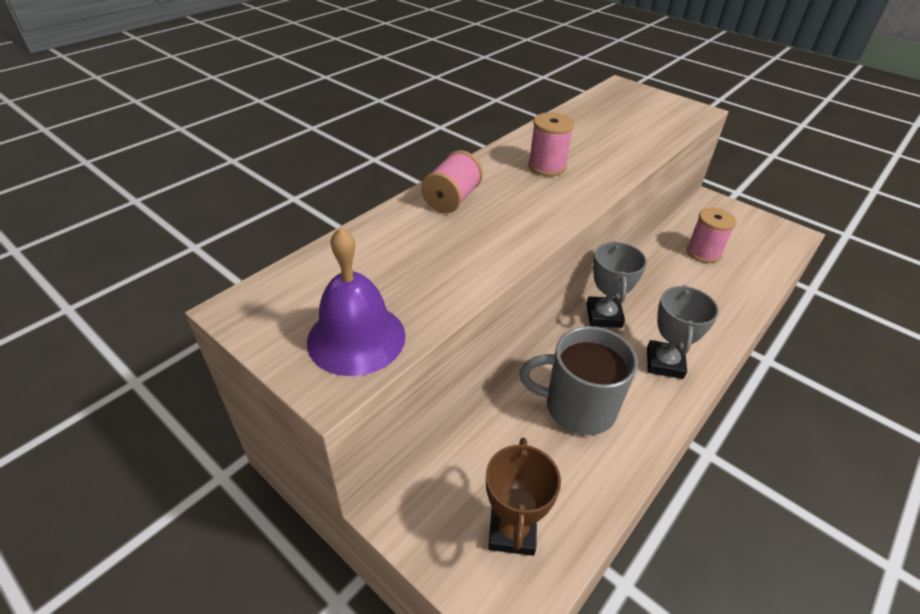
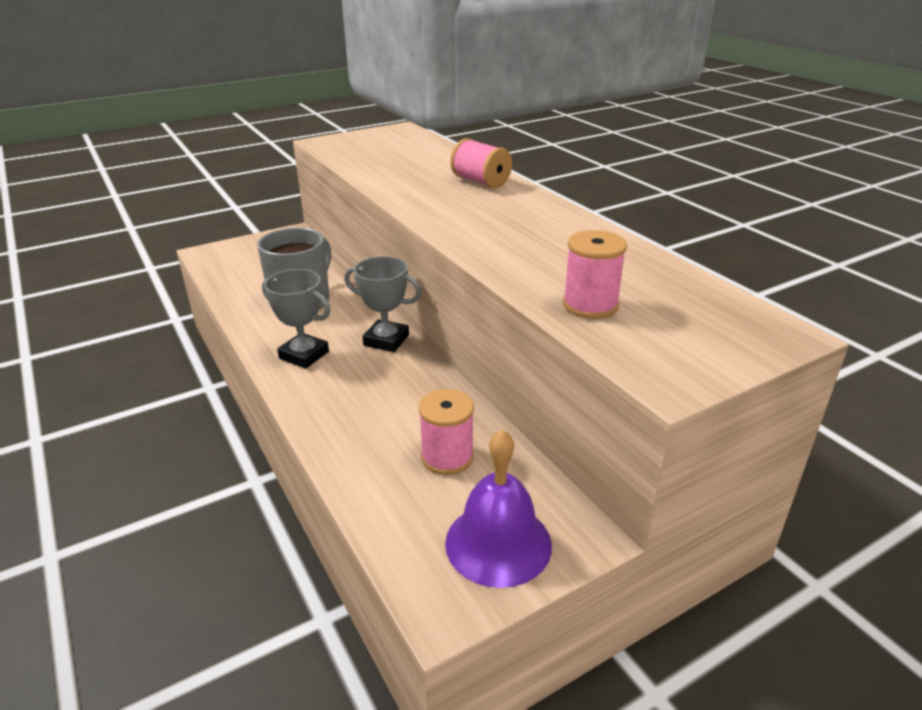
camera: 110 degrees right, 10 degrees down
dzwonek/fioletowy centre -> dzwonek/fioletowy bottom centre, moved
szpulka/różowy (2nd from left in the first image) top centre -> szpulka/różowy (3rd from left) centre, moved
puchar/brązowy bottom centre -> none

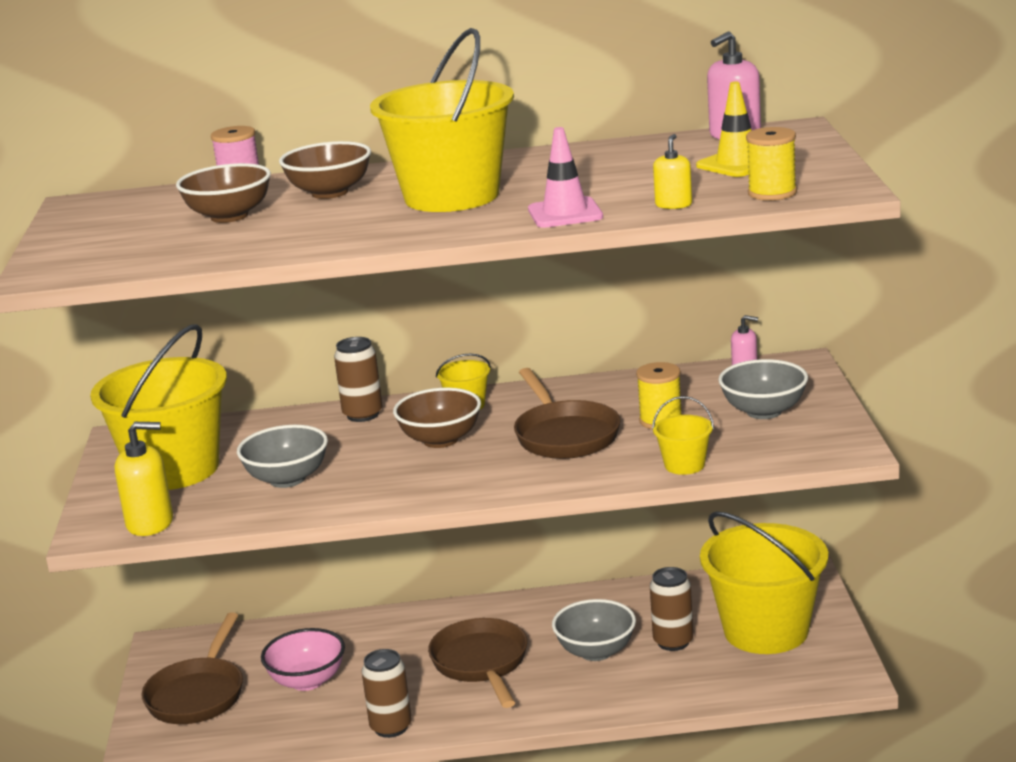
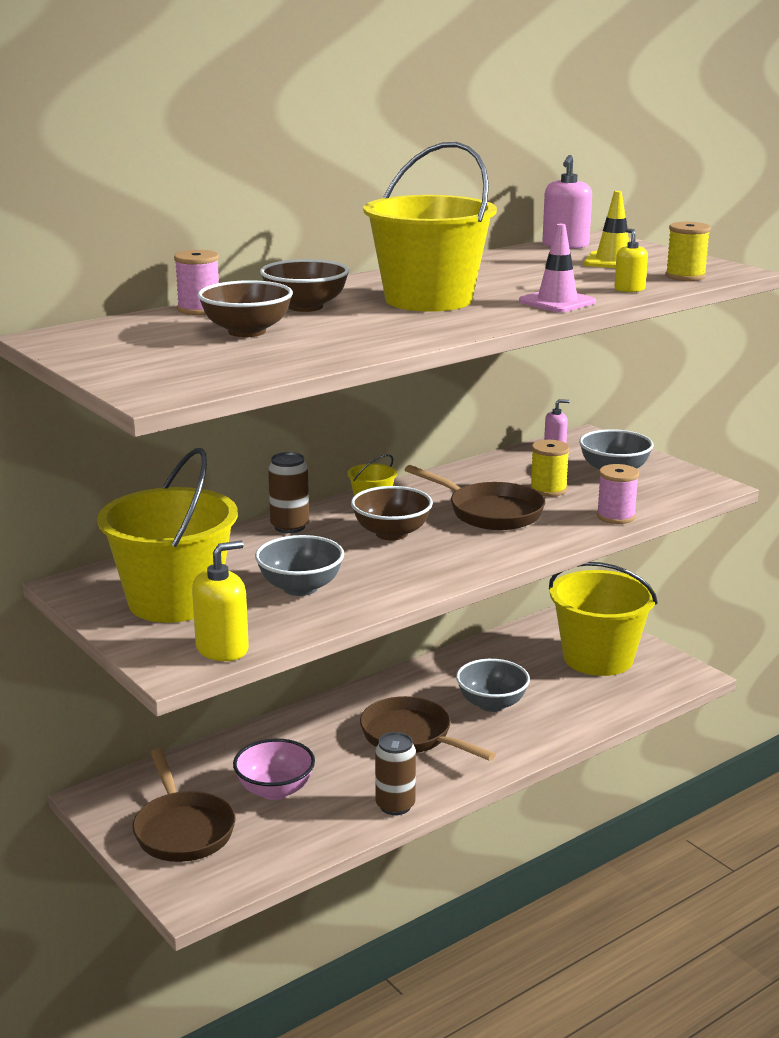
camera: 35 degrees left, 0 degrees up
wiadro/żółty (4th from left) middle right -> szpulka/różowy (2nd from left) middle right
puszka/brązowy (3rd from left) bottom centre -> none

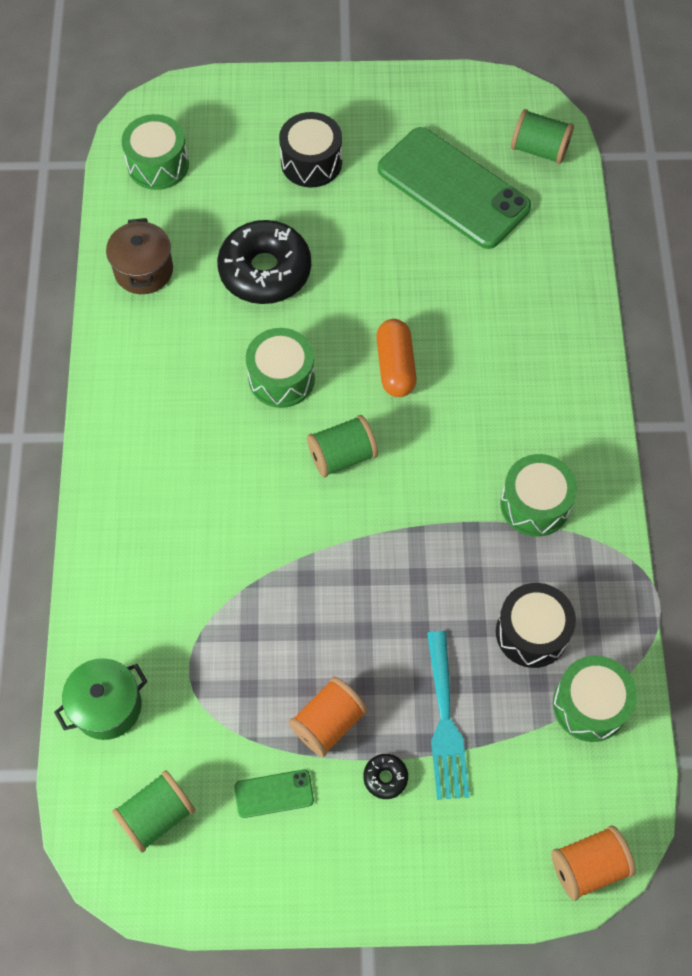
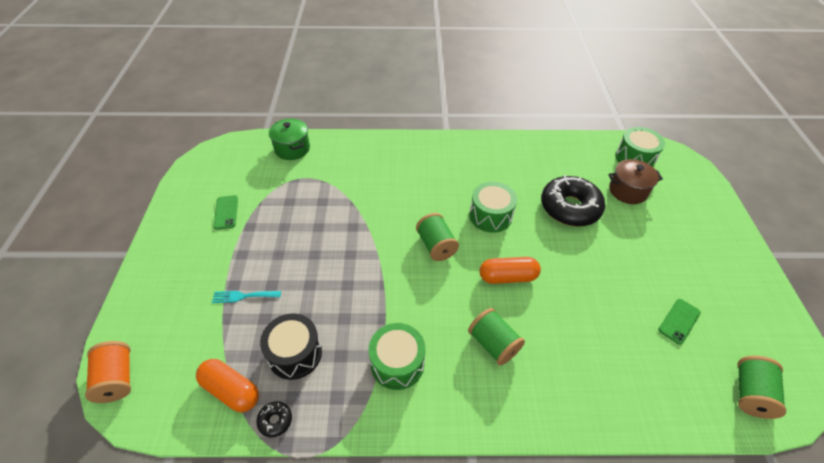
camera: 90 degrees right, 15 degrees down
bęben/zielony (4th from left) bottom right -> kapsułka/pomarańczowy (1st from left) bottom left
widelec/turkusowy bottom centre -> widelec/turkusowy middle left, x0.60
donut/czarny (2nd from left in the first image) bottom centre -> donut/czarny (1st from left) bottom left, moved
szpulka/zielony (1st from left in the first image) bottom left -> szpulka/zielony (2nd from left) bottom centre, moved
garnek/brązowy top left -> garnek/brązowy middle right, moved
telefon/zielony (2nd from left) top centre -> telefon/zielony (2nd from left) bottom right, x0.41
bęben/czarny (1st from left) top centre -> none
szpulka/pomarańczowy (1st from left) bottom centre -> none

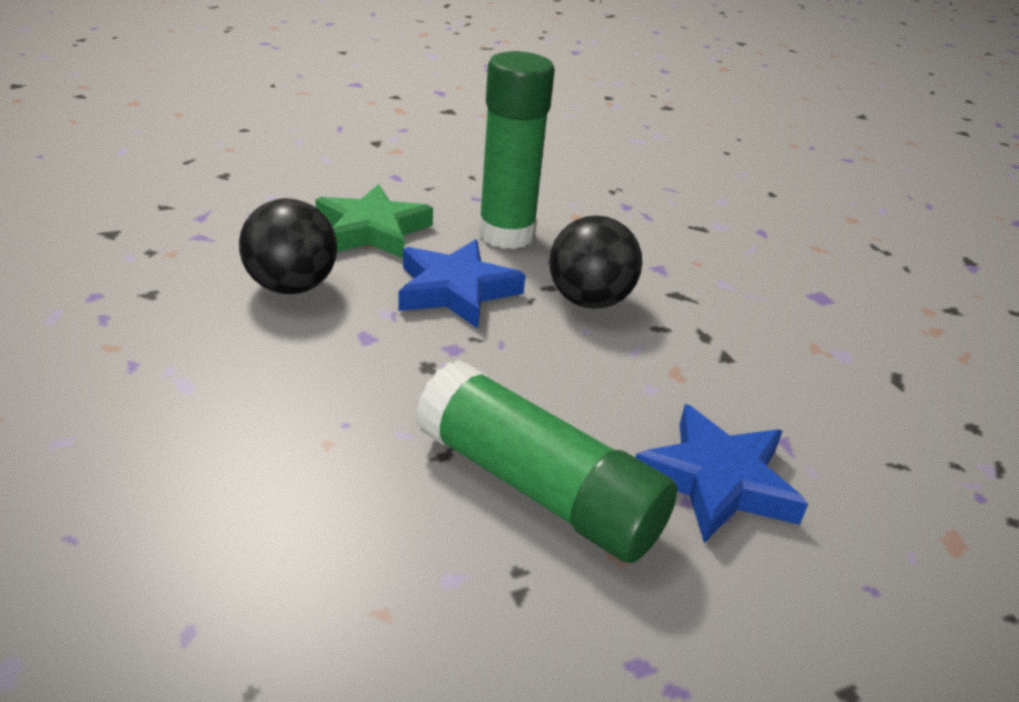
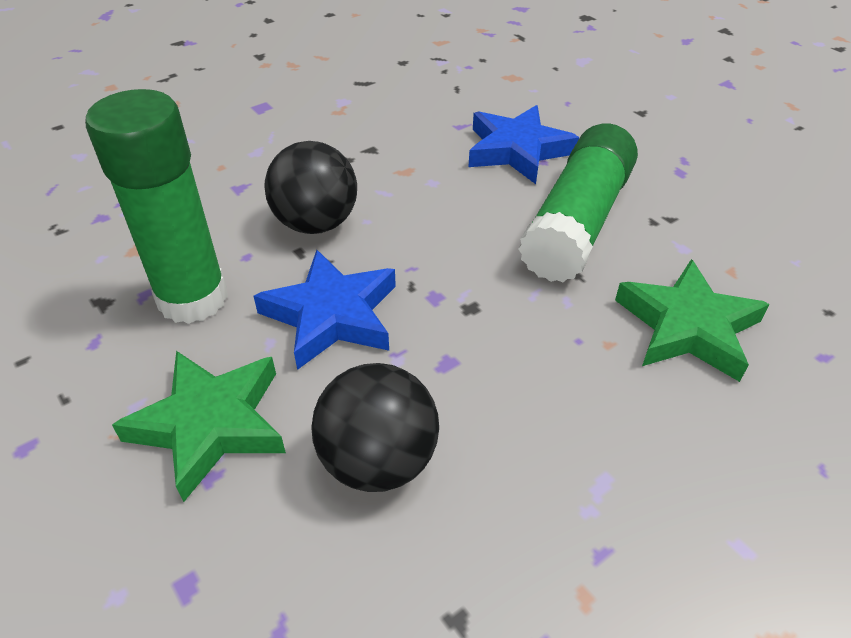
camera: 100 degrees left, 10 degrees up
none -> gwiazda/zielony (2nd from left) middle right

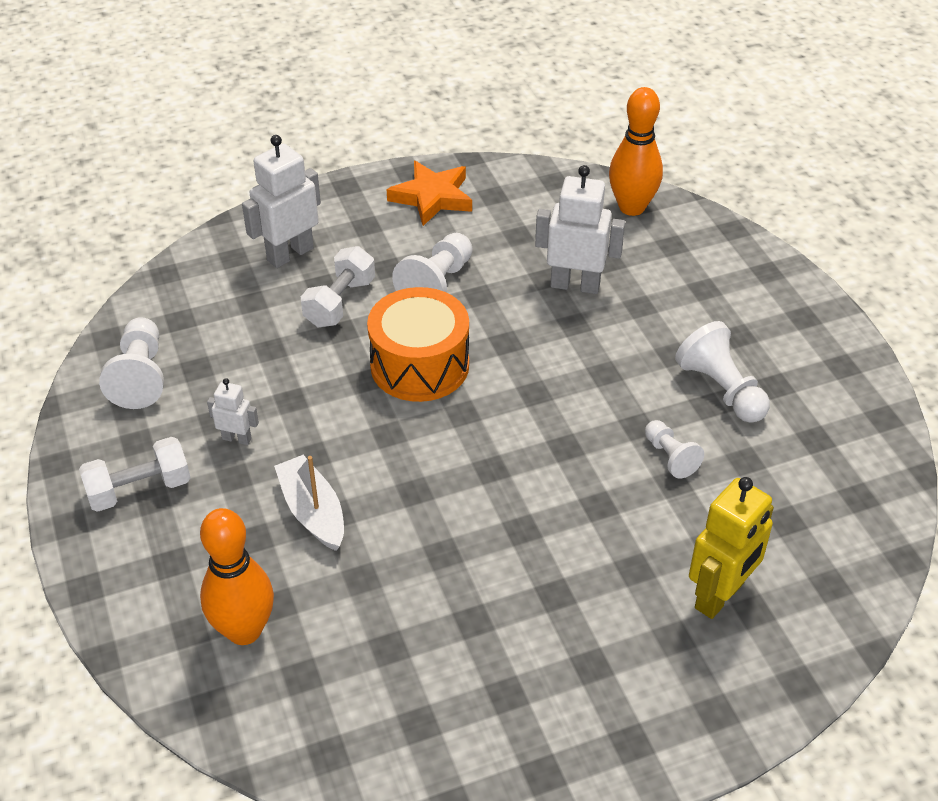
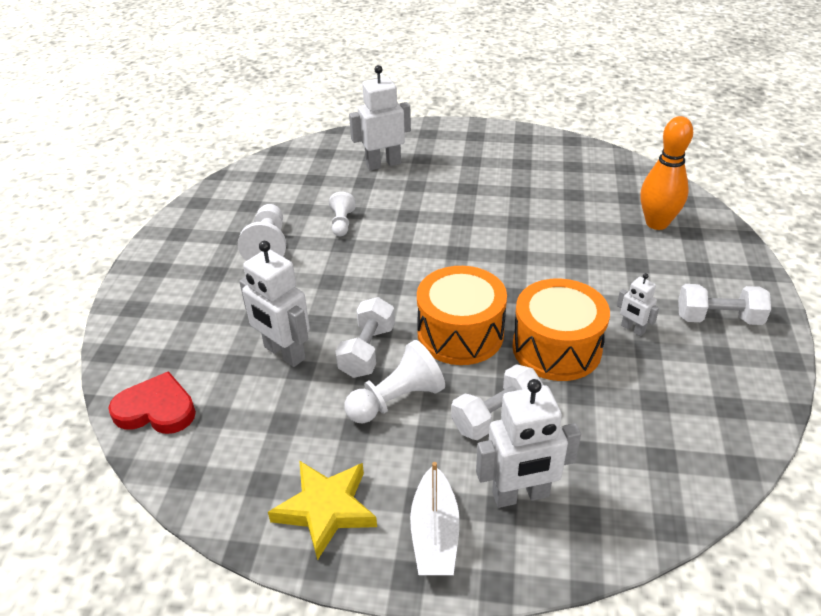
camera: 150 degrees left, 5 degrees down
kręgiel/pomarańczowy (2nd from left) top right -> serce/czerwony middle left
gwiazda/pomarańczowy top centre -> gwiazda/żółty bottom centre
none -> hantel/biały (1st from left) centre
robot/żółty bottom right -> robot/biały (2nd from left) top centre
łódka/biały middle left -> łódka/biały bottom centre, moved
none -> bęben/pomarańczowy (2nd from left) middle right
pionek/biały (1st from left) middle left -> none

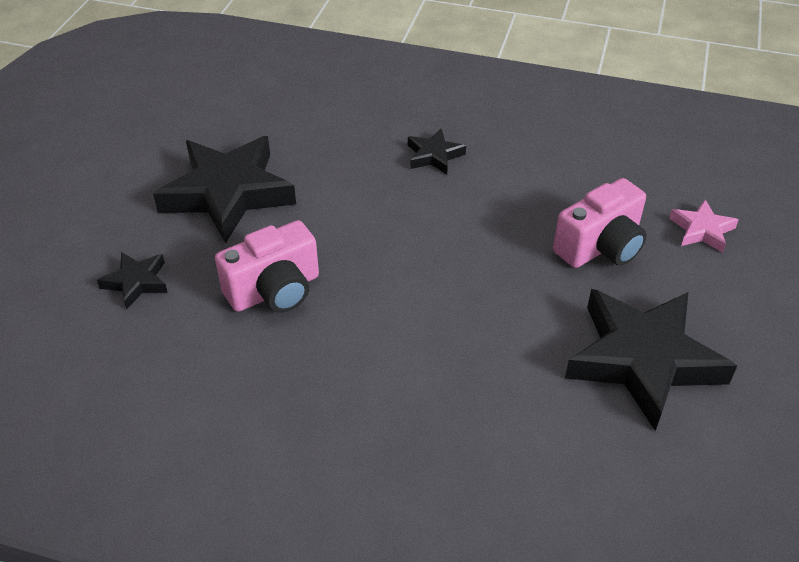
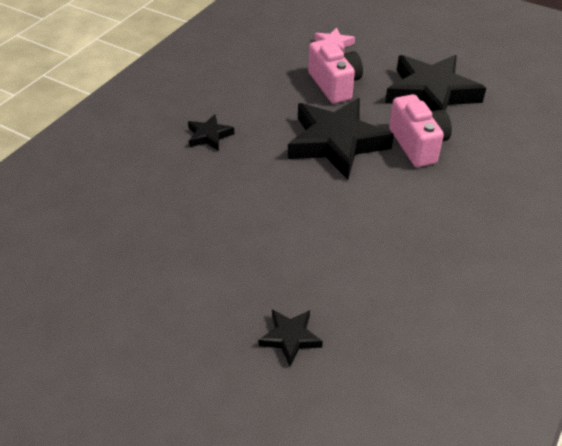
camera: 75 degrees left, 0 degrees up
gwiazda/czarny (2nd from left in the first image) middle left -> gwiazda/czarny (3rd from left) top centre, moved
aparat fotograficzny/różowy (1st from left in the first image) centre -> aparat fotograficzny/różowy (2nd from left) top right, moved

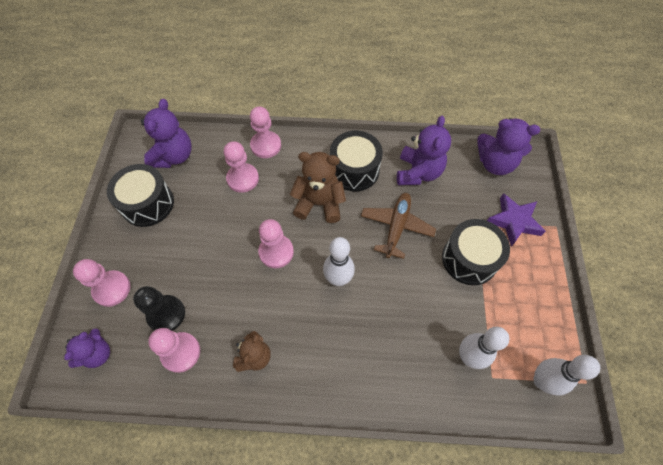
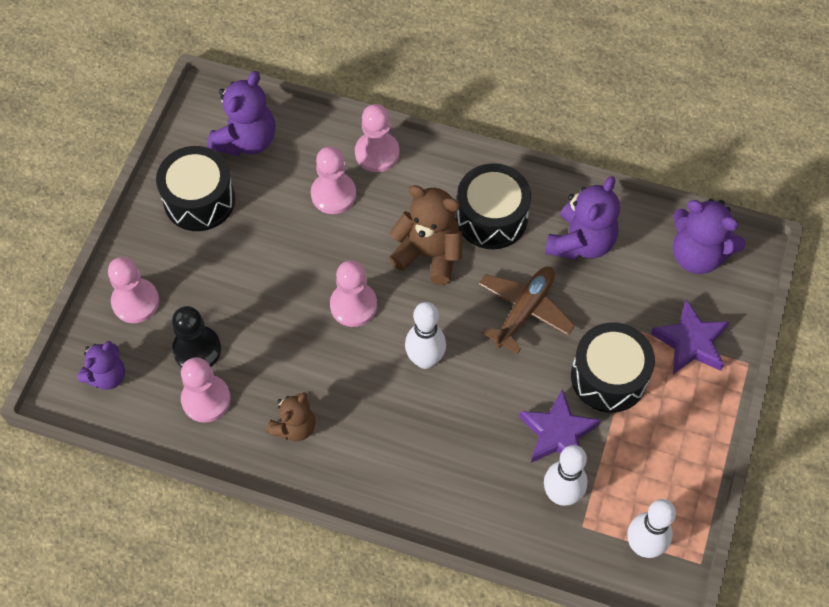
camera: 15 degrees right, 0 degrees up
none -> gwiazda/fioletowy (1st from left) bottom right

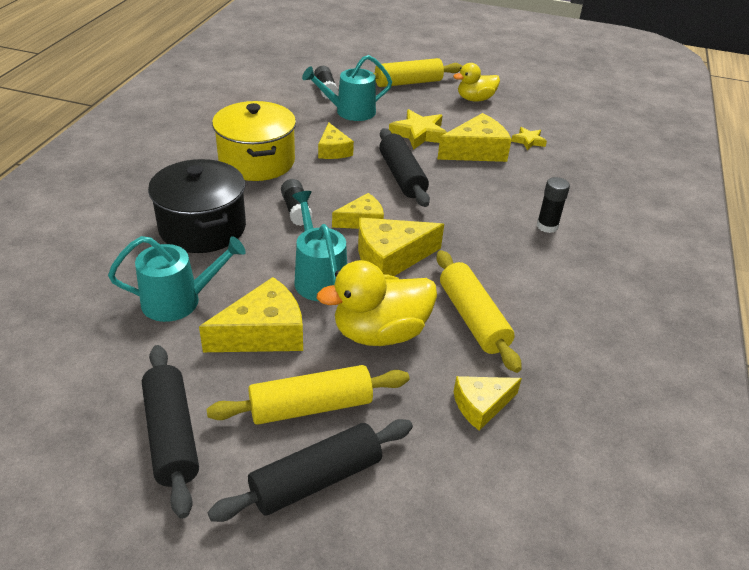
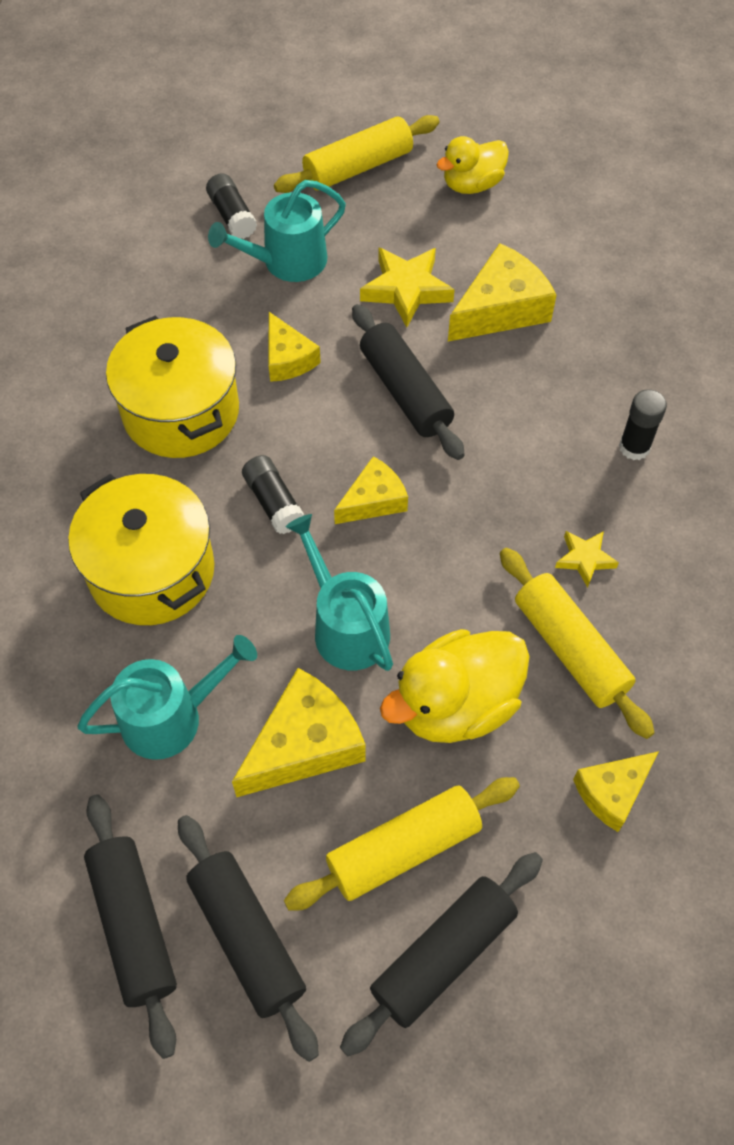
camera: 10 degrees left, 20 degrees up
garnek/czarny middle left -> garnek/żółty (1st from left) middle left
none -> wałek do ciasta/czarny (1st from left) bottom left
gwiazda/żółty (2nd from left) top right -> gwiazda/żółty (2nd from left) middle right, moved
ser/żółty (4th from left) centre -> none

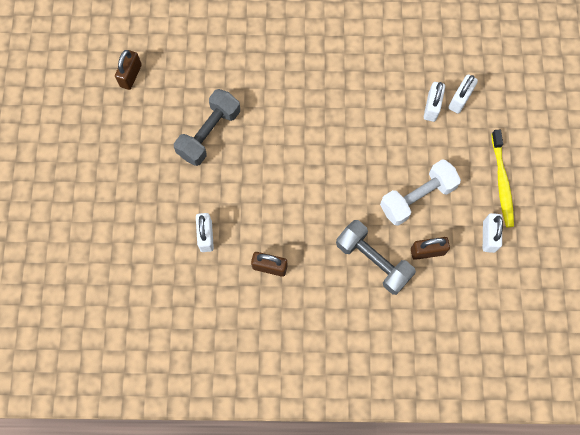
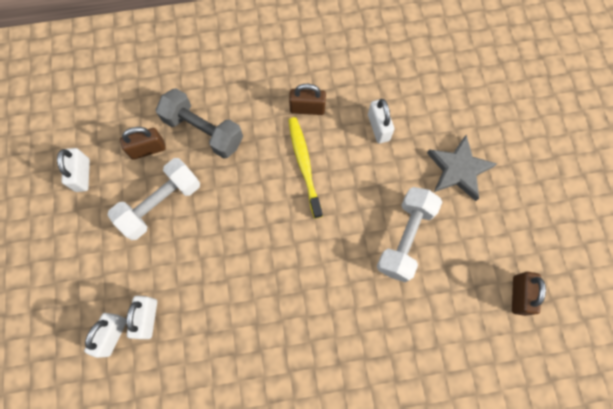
camera: 170 degrees right, 0 degrees up
szczoteczka do zębów/żółty middle right -> szczoteczka do zębów/żółty centre, moved
hantel/szary (1st from left) top centre -> hantel/biały (2nd from left) middle right
none -> gwiazda/szary middle right

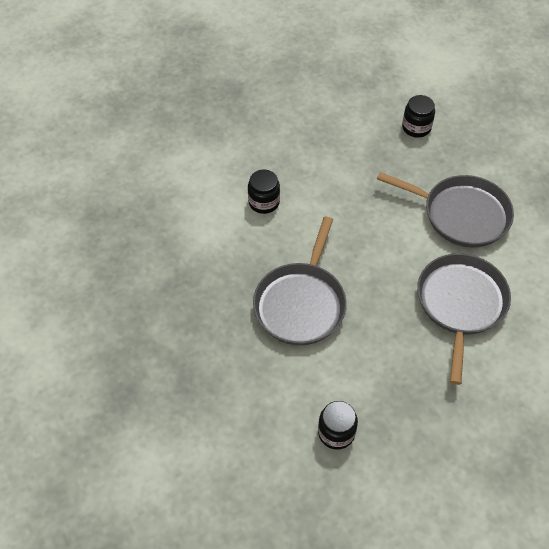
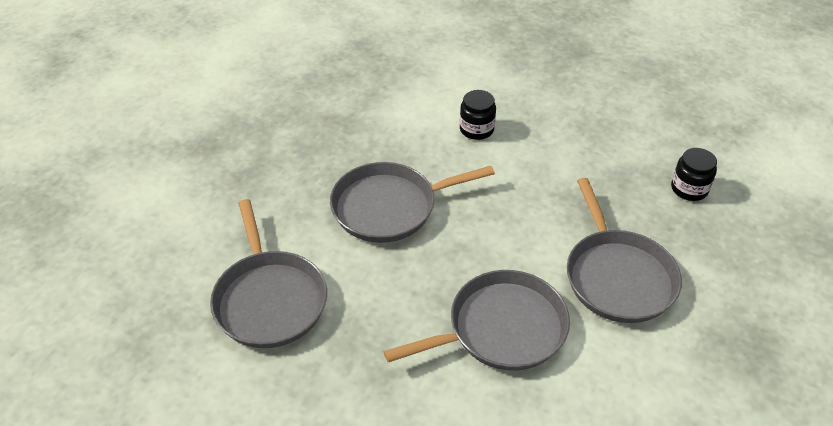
camera: 55 degrees right, 10 degrees down
słoik/czarny (2nd from left) bottom centre -> patelnia/szary (1st from left) middle left

